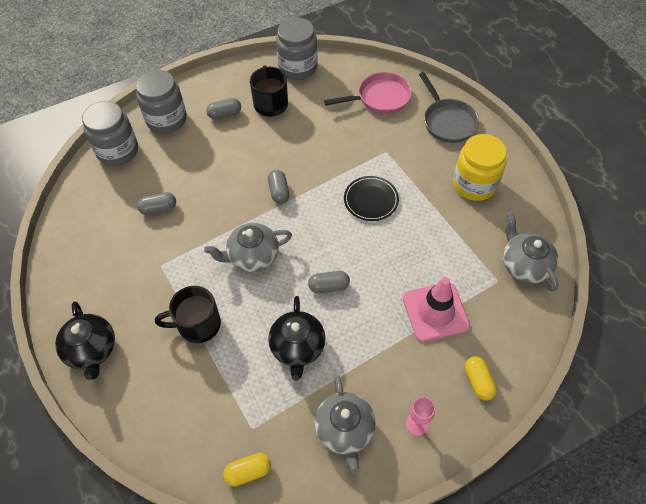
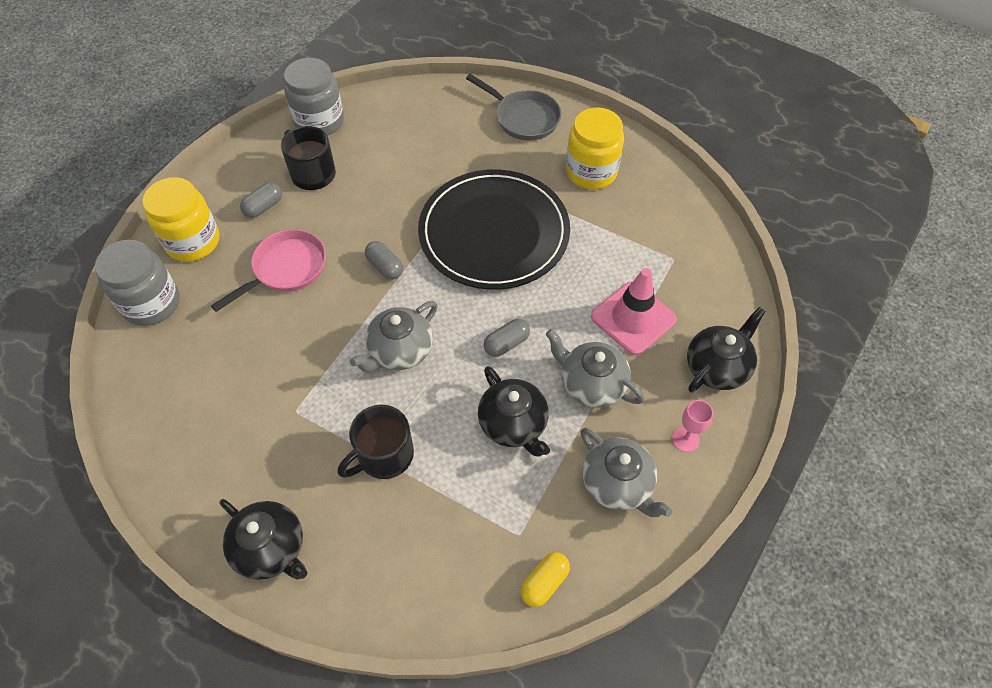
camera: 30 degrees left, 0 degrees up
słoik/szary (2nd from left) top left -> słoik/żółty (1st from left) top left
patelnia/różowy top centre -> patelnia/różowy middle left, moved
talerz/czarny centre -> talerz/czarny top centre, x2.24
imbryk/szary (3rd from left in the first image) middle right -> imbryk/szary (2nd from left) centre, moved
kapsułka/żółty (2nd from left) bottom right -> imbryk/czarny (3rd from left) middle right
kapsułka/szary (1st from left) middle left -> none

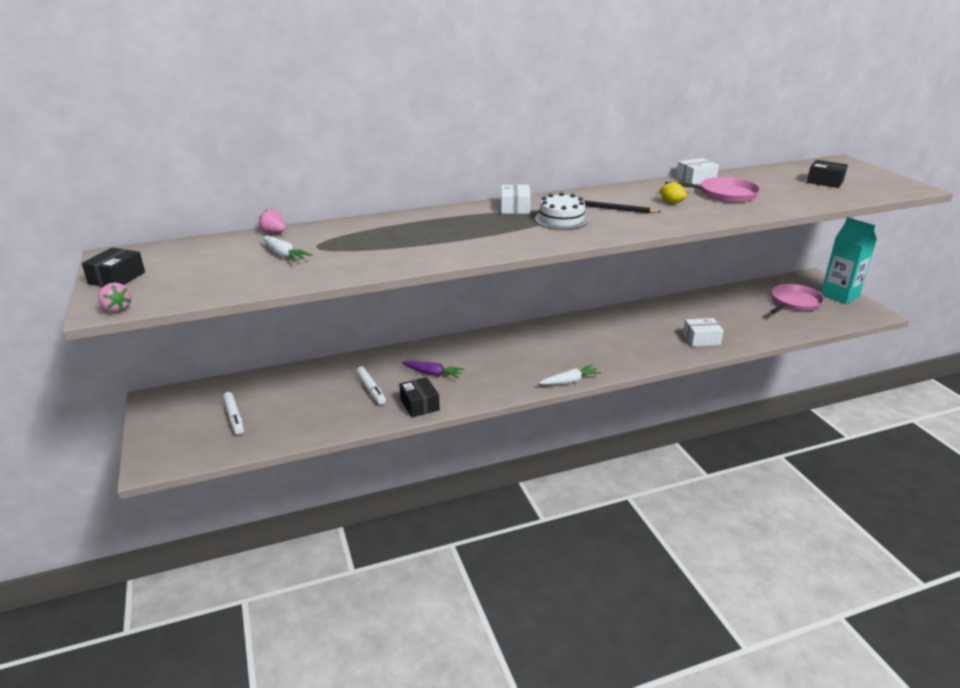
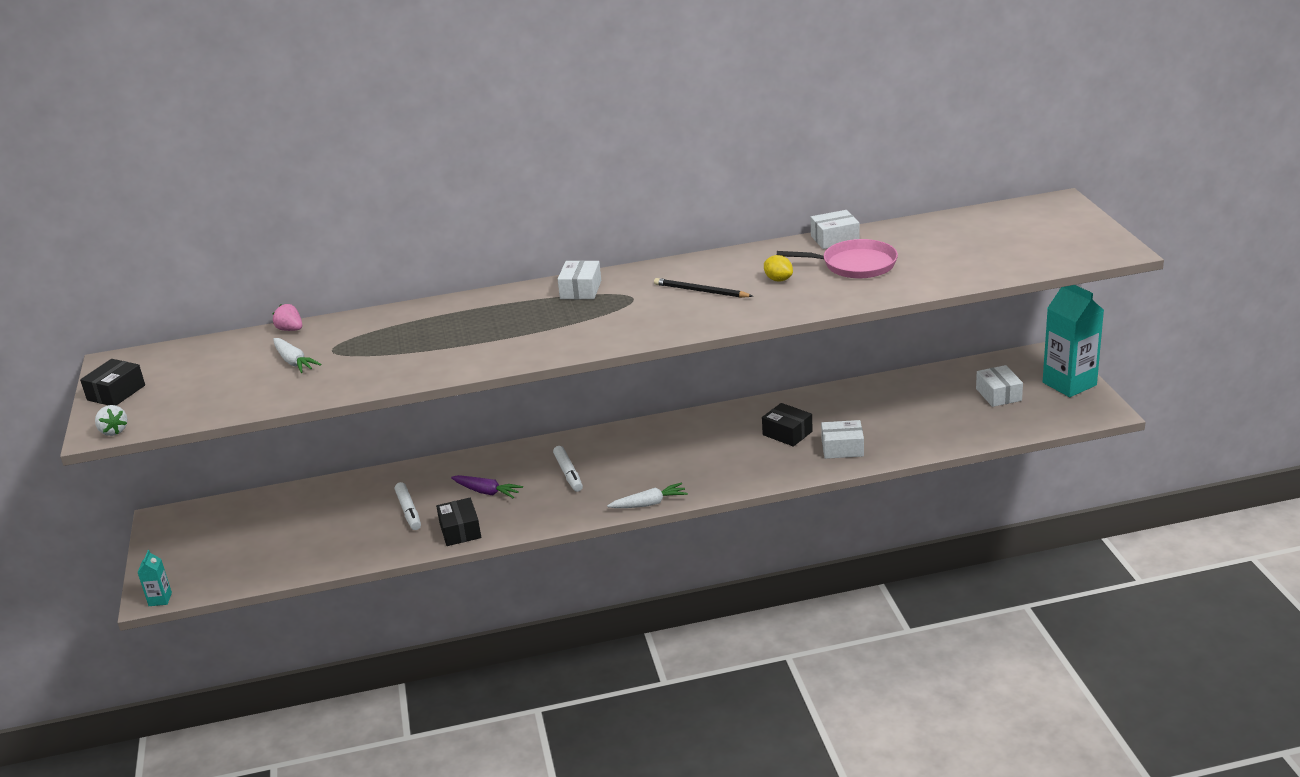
camera: 10 degrees right, 0 degrees up
truskawka/różowy (1st from left) middle left -> truskawka/biały middle left
none -> karton mleka/turkusowy (1st from left) bottom left
flamaster/biały (1st from left in the first image) middle left -> flamaster/biały (2nd from left) centre, moved
pudełko/czarny (3rd from left) top right -> pudełko/czarny (3rd from left) centre, moved
patelnia/różowy (2nd from left) middle right -> pudełko/biały (4th from left) middle right
tort/biały top centre -> none

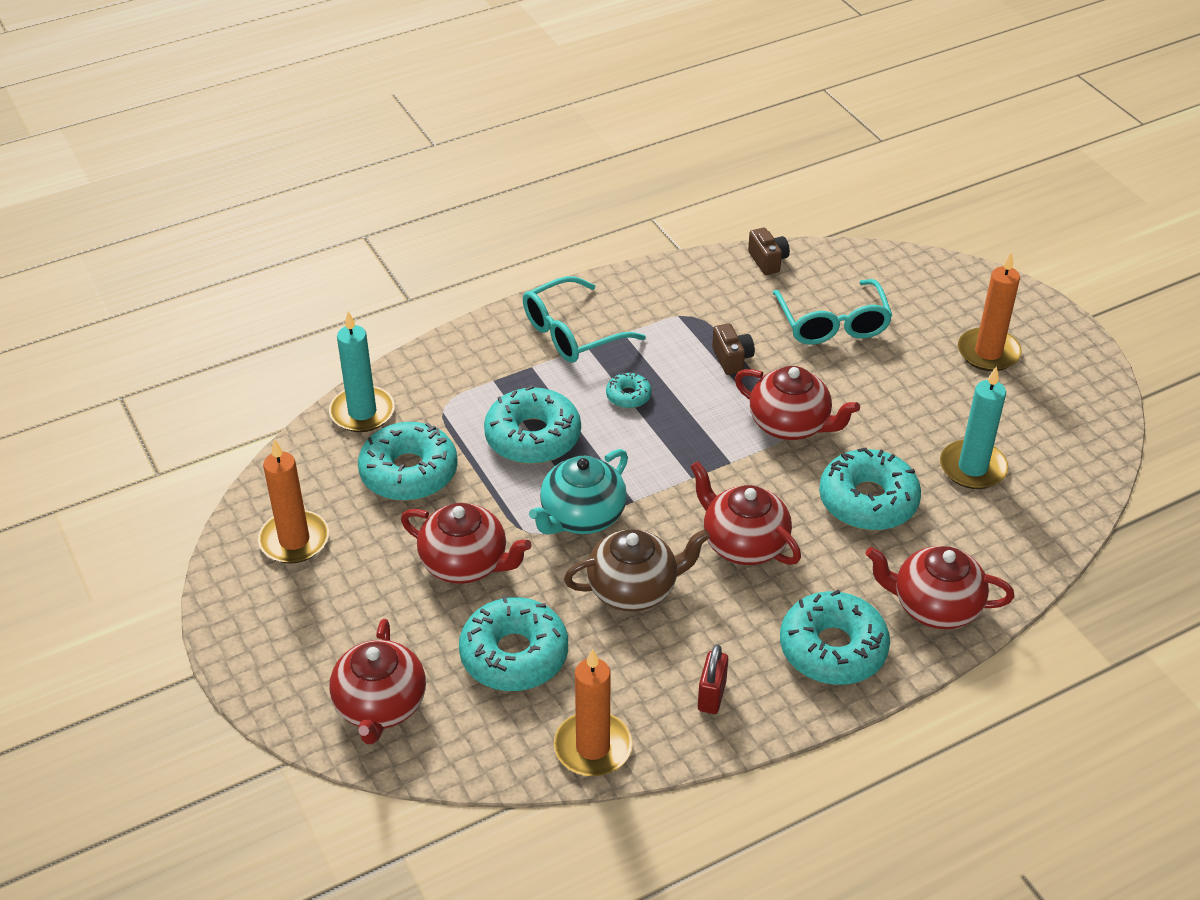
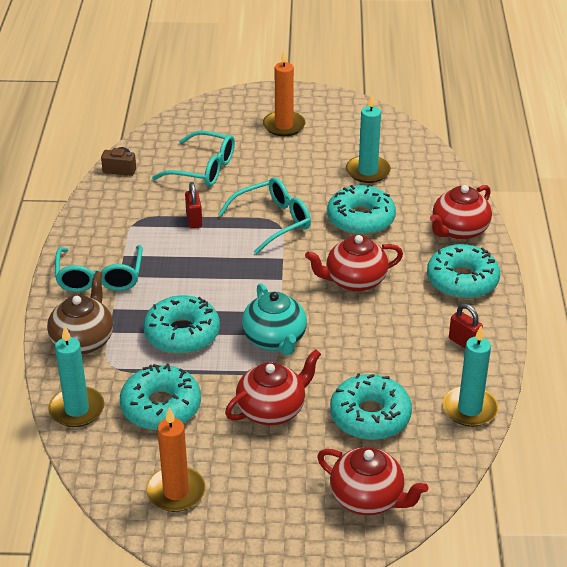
camera: 60 degrees left, 5 degrees down
imbryk/brązowy centre -> imbryk/brązowy middle left, moved
aparat fotograficzny/brązowy (1st from left) centre -> kłódka/czerwony (1st from left) centre
imbryk/czerwony (4th from left) centre -> okulary/turkusowy (3rd from left) centre
świeca/pomarańczowy (2nd from left) bottom centre -> świeca/turkusowy (3rd from left) middle right
donut/turkusowy (4th from left) centre -> none

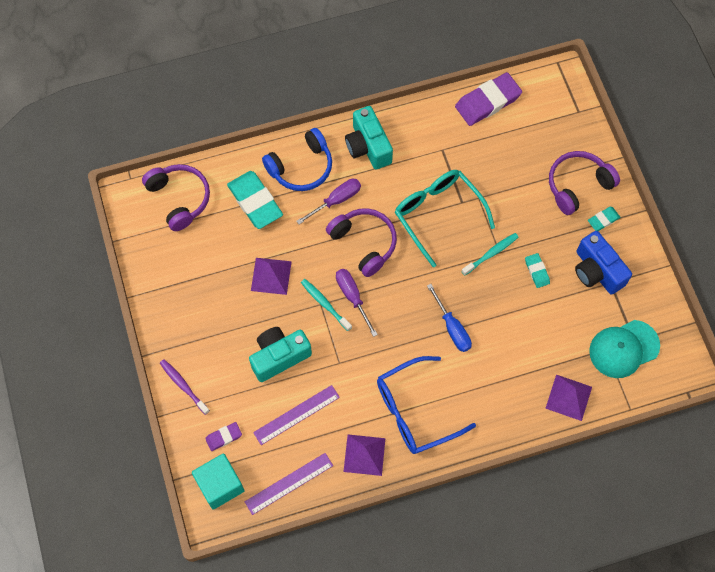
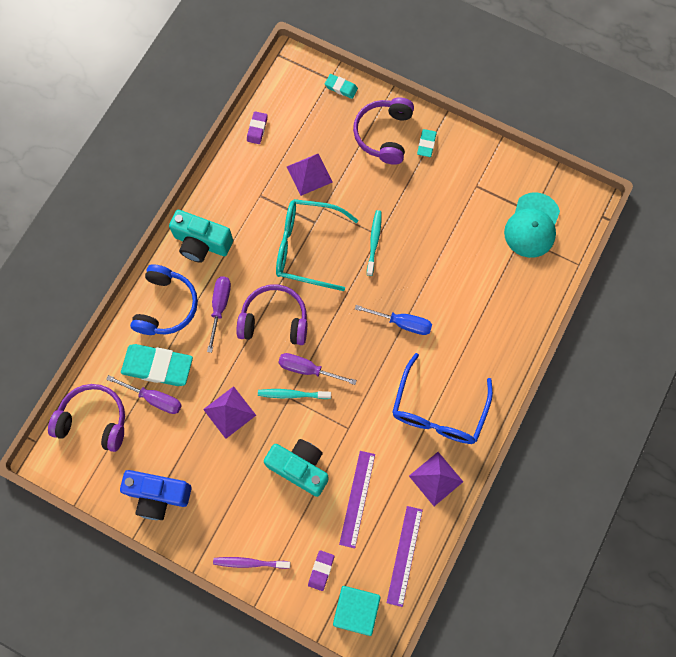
camera: 45 degrees left, 5 degrees up
none -> śrubokręt/fioletowy (1st from left) middle left
aparat fotograficzny/niebieski middle right -> aparat fotograficzny/niebieski bottom left, moved
gumka do mazania/fioletowy (2nd from left in the first image) top right -> gumka do mazania/fioletowy (1st from left) top centre, x0.50
aparat fotograficzny/turkusowy (1st from left in the first image) centre -> aparat fotograficzny/turkusowy (2nd from left) bottom centre, 105 degrees clockwise
piramida/fioletowy (3rd from left in the first image) bottom right -> piramida/fioletowy (2nd from left) top centre, moved
gumka do mazania/turkusowy (2nd from left) middle right -> gumka do mazania/turkusowy (2nd from left) top centre, moved

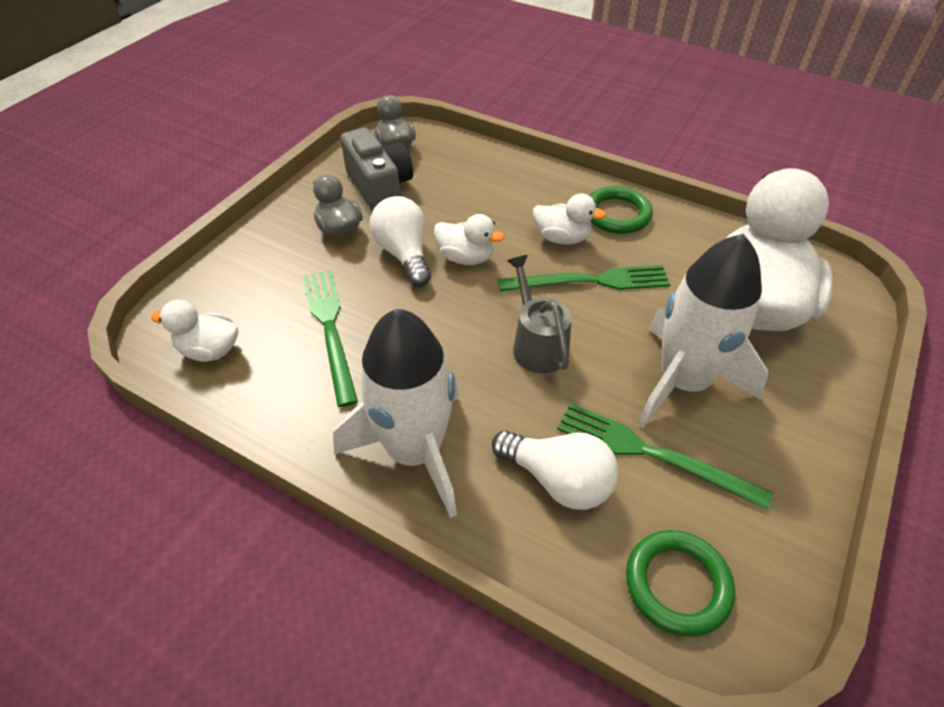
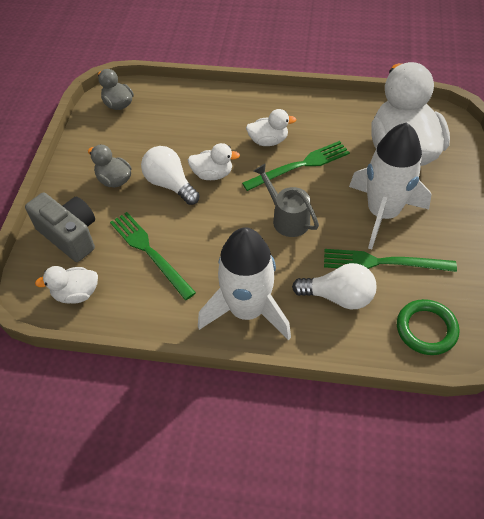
camera: 20 degrees left, 5 degrees up
aparat fotograficzny/szary top centre -> aparat fotograficzny/szary middle left, moved
pierścień/zielony (1st from left) top centre -> none

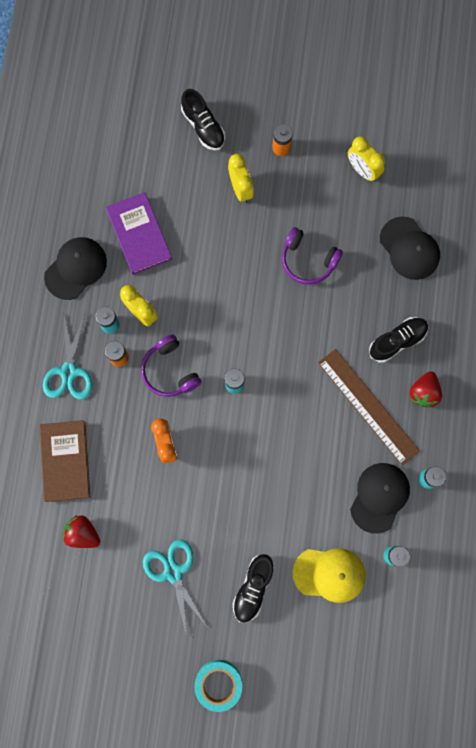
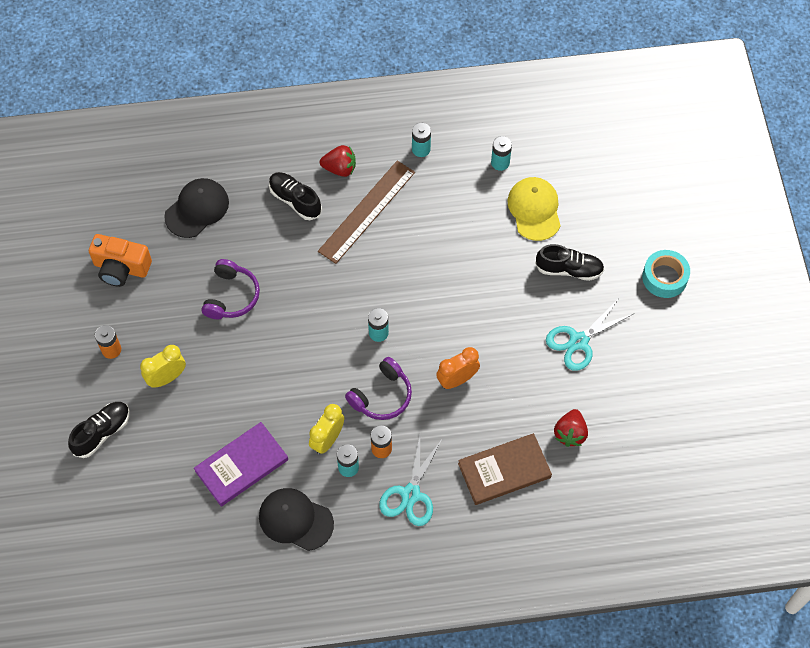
camera: 105 degrees left, 15 degrees down
budzik/żółty (3rd from left) top right -> aparat fotograficzny/pomarańczowy middle left
nożyczki/turkusowy (1st from left) middle left -> nożyczki/turkusowy (1st from left) bottom centre, 120 degrees clockwise
czapka/czarny (2nd from left) middle right -> none

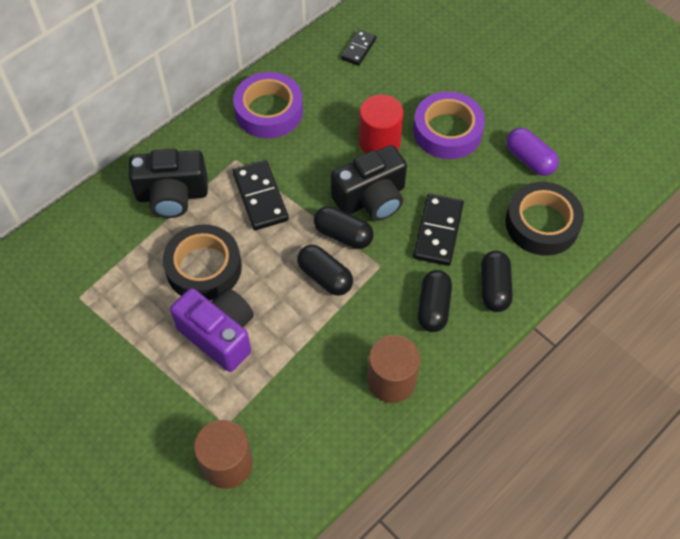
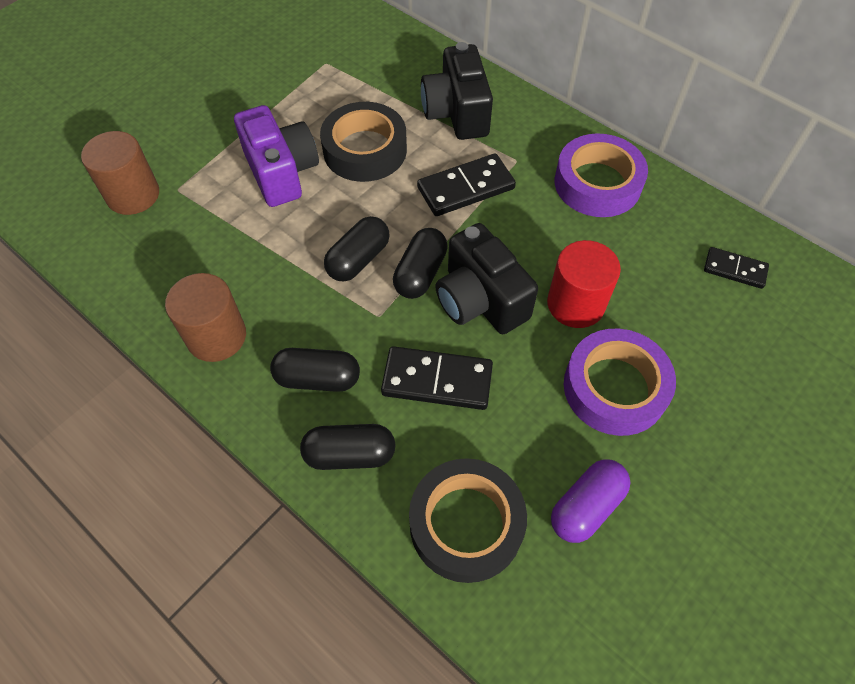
camera: 85 degrees right, 0 degrees up
aparat fotograficzny/fioletowy middle left -> aparat fotograficzny/fioletowy top left, 60 degrees counterclockwise

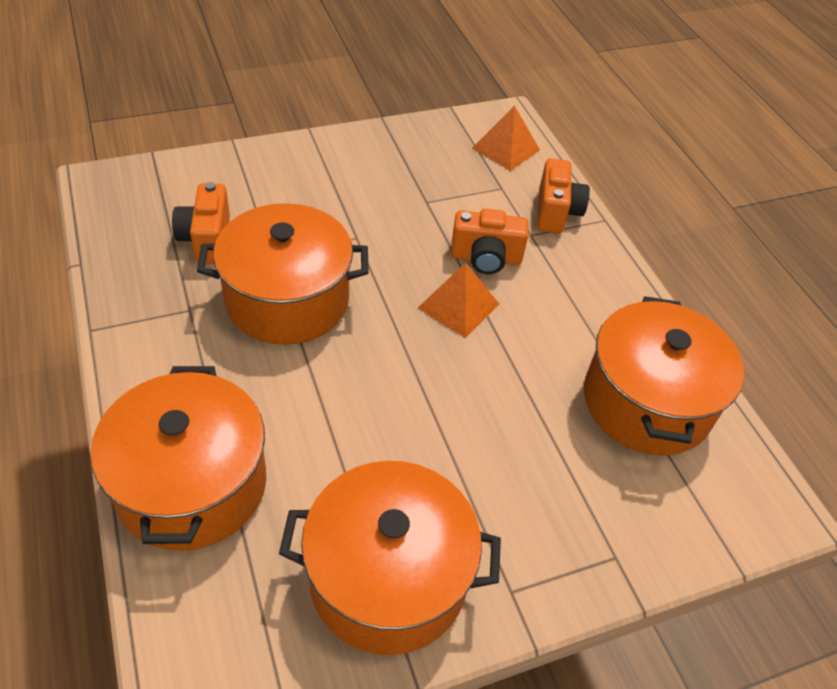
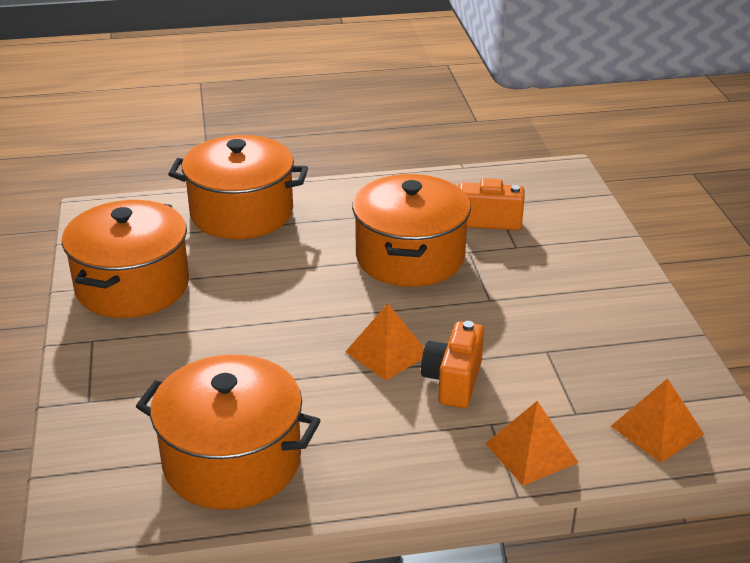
camera: 105 degrees right, 15 degrees down
aparat fotograficzny/pomarańczowy (3rd from left) top right -> piramida/pomarańczowy (2nd from left) bottom right

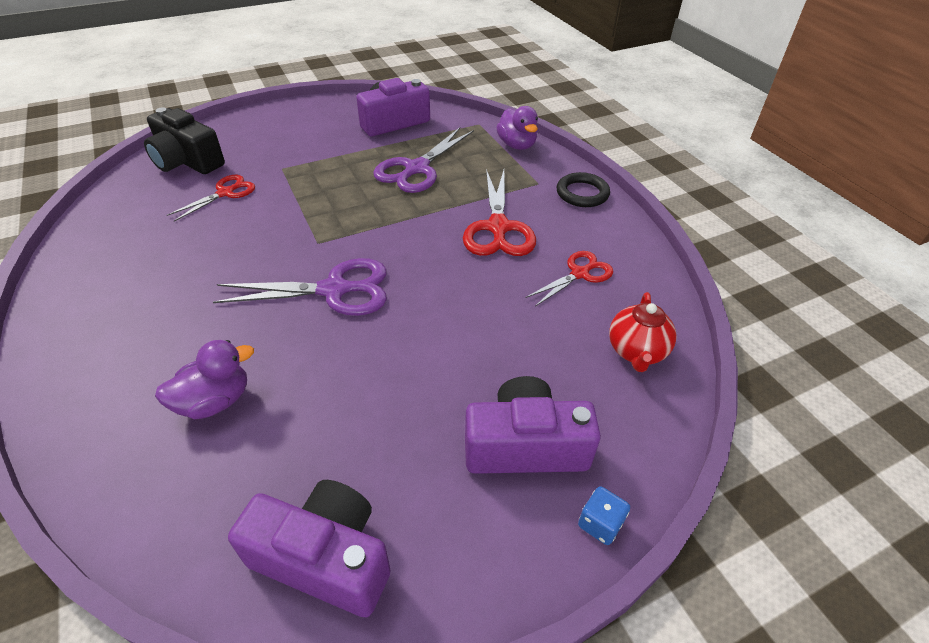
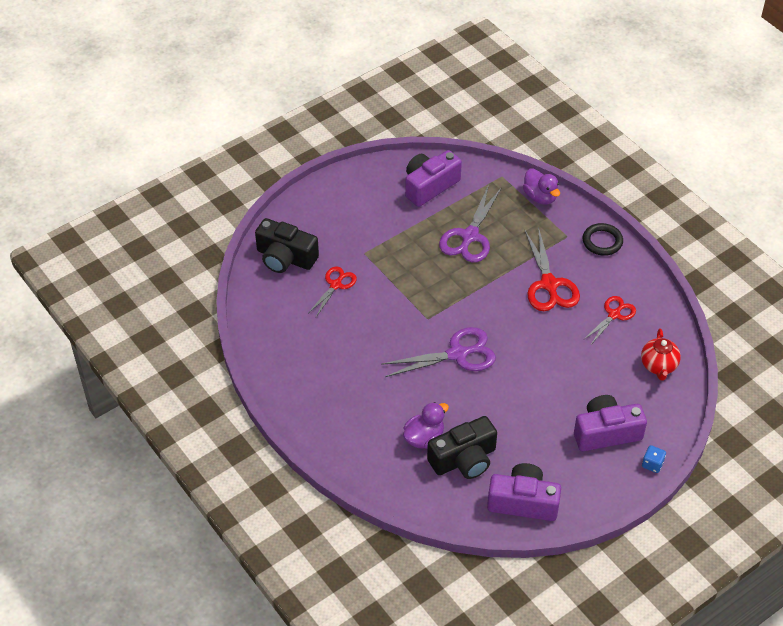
camera: 10 degrees left, 5 degrees up
none -> aparat fotograficzny/czarny (2nd from left) bottom centre

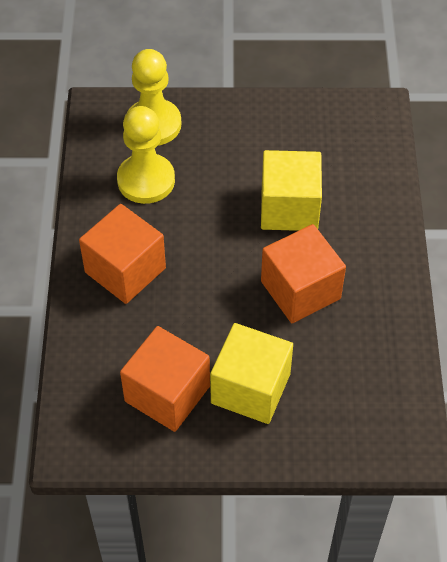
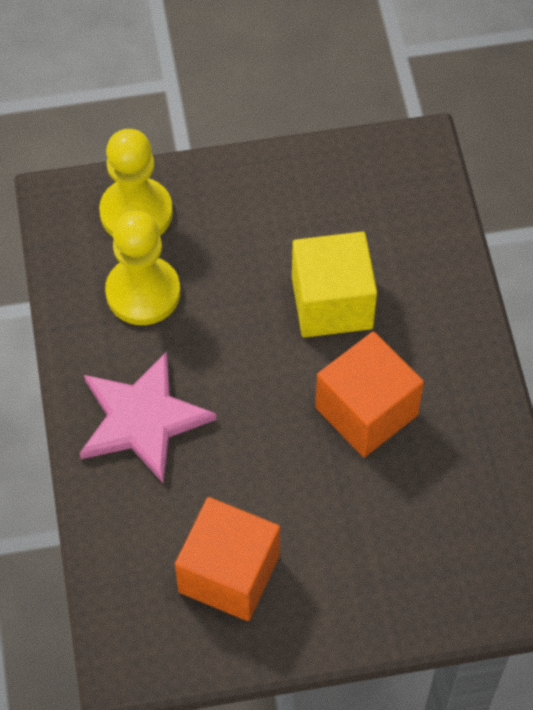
camera: 10 degrees left, 5 degrees up
sześcian/pomarańczowy (1st from left) middle left -> gwiazda/różowy middle left
sześcian/żółty (1st from left) centre -> none

